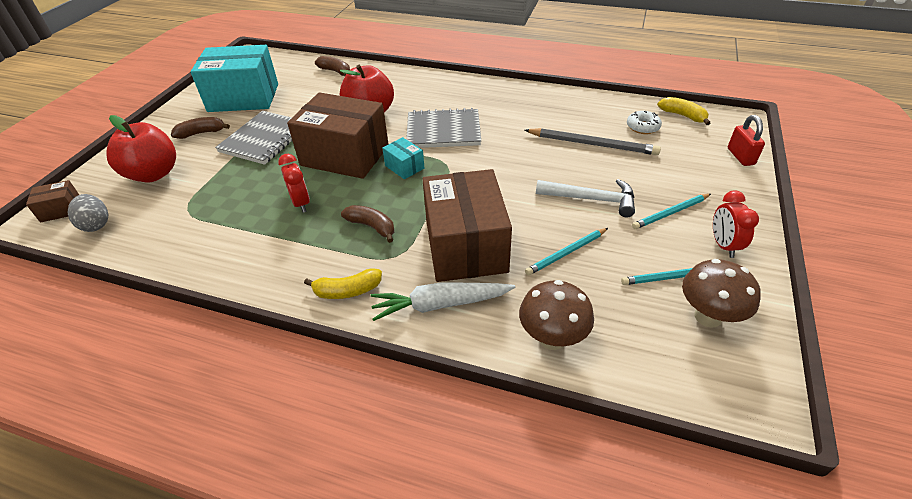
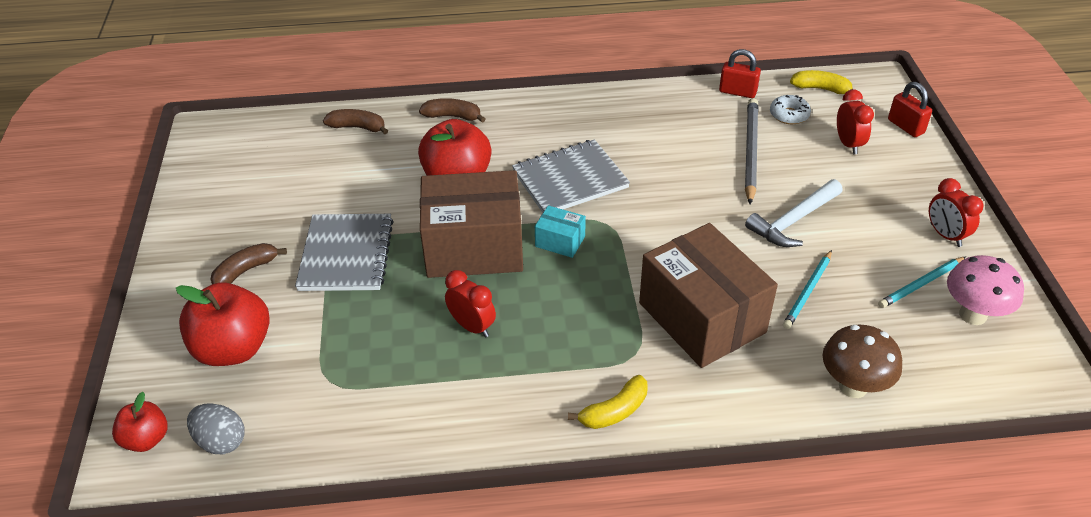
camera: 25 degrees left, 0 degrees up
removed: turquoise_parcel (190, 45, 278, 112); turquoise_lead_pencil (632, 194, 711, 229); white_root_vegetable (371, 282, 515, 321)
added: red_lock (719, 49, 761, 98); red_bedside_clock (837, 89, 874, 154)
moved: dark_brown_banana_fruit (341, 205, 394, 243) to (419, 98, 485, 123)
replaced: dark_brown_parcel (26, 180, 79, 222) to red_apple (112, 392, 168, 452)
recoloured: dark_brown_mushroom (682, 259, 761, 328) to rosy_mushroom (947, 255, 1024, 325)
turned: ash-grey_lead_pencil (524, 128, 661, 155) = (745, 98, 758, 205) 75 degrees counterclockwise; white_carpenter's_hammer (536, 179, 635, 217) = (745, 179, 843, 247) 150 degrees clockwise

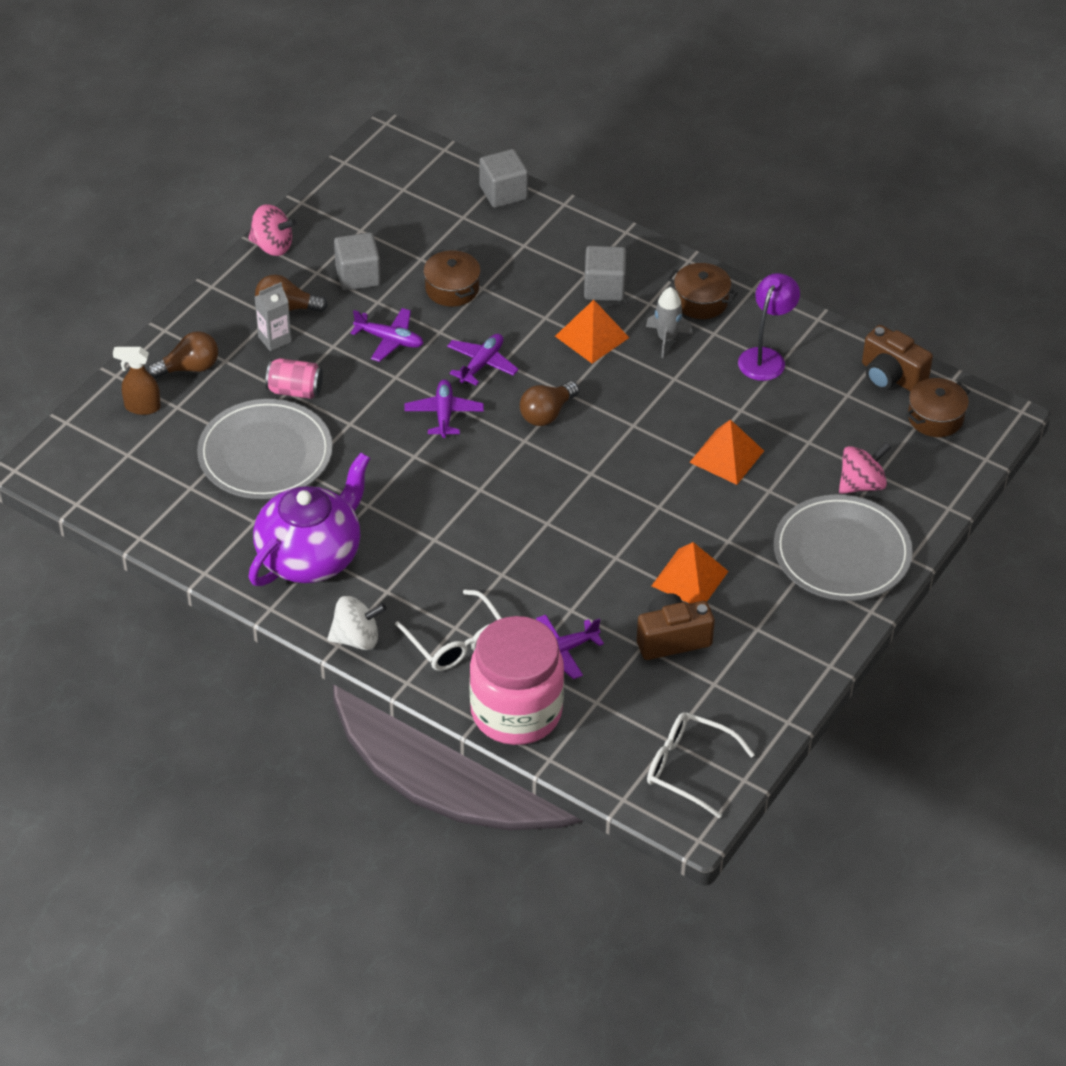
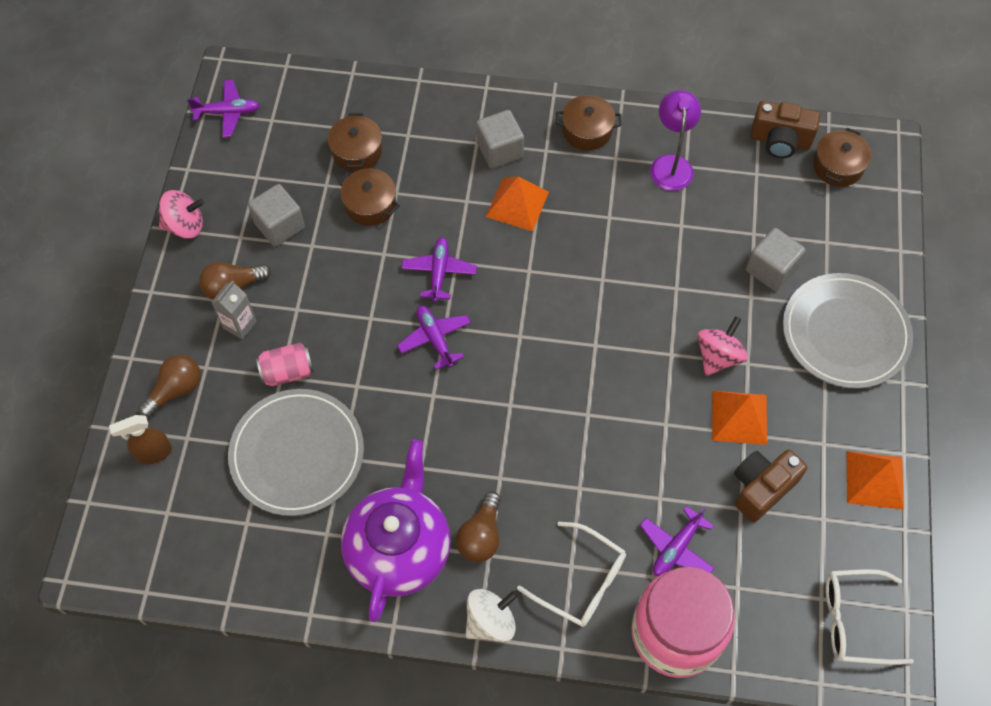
camera: 25 degrees left, 15 degrees up
removed: ash-grey_toy_rocket (646, 287, 693, 358)
added: dark_brown_stockpot (328, 113, 382, 172)
moved: ash-grey_block (479, 149, 528, 208) to (746, 228, 806, 291); violet_aeroplane (350, 308, 424, 362) to (187, 80, 260, 137); dark_brown_light_bulb (520, 381, 579, 426) to (456, 492, 501, 562); bright_orange_pyramid_shape (689, 419, 764, 485) to (847, 451, 904, 510); rosy_spinning_top (839, 442, 891, 494) to (697, 316, 748, 376)

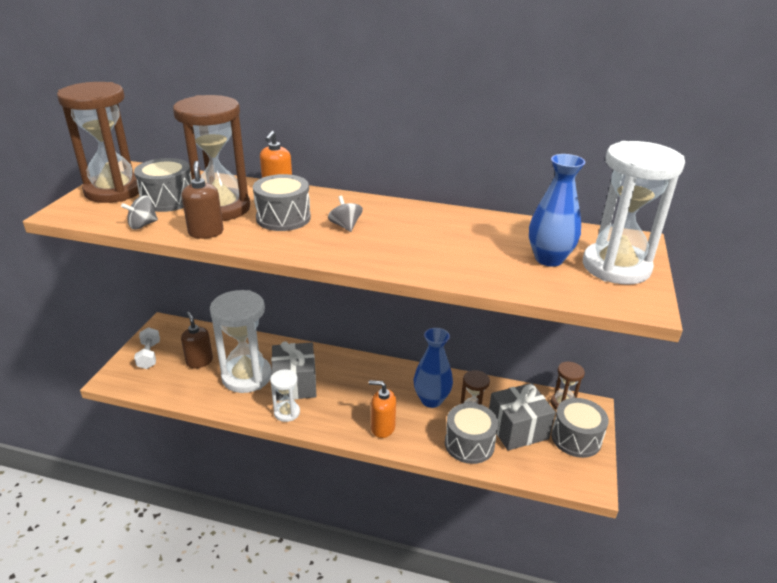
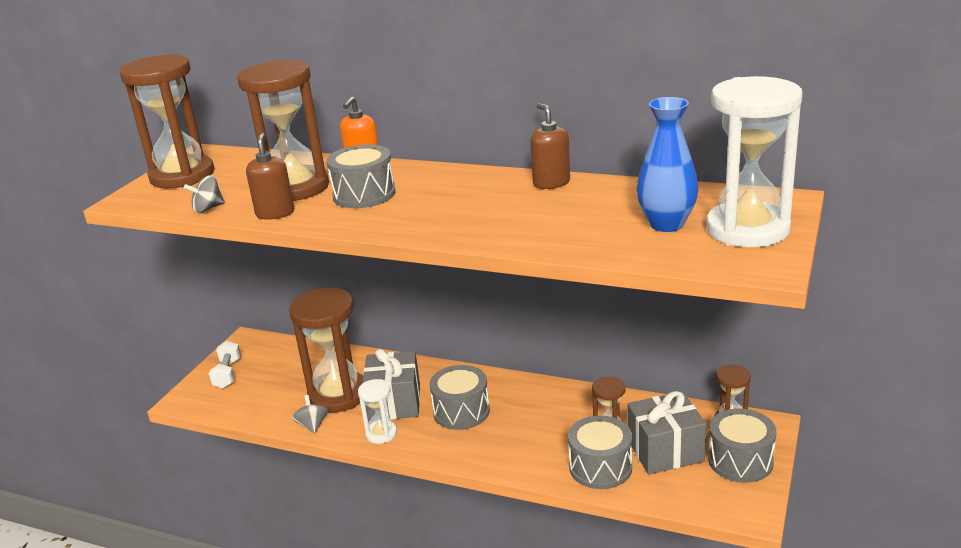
camera: 10 degrees right, 5 degrees down
removed: blue_flower_vase (414, 328, 453, 408); bright_orange_pump_bottle (369, 380, 396, 438)
moved: ash-grey_drum (134, 158, 192, 212) to (429, 365, 490, 430); ash-grey_spinning_top (328, 196, 363, 232) to (292, 395, 329, 434); dark_brown_pump_bottle (181, 312, 213, 368) to (530, 103, 570, 189)
recoloured: white_sandglass (210, 290, 272, 393) to dark_brown_sandglass (289, 288, 363, 413)

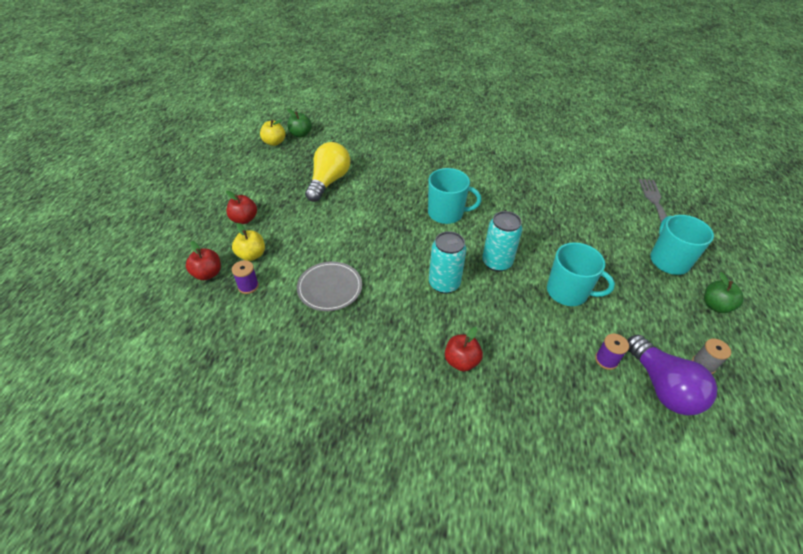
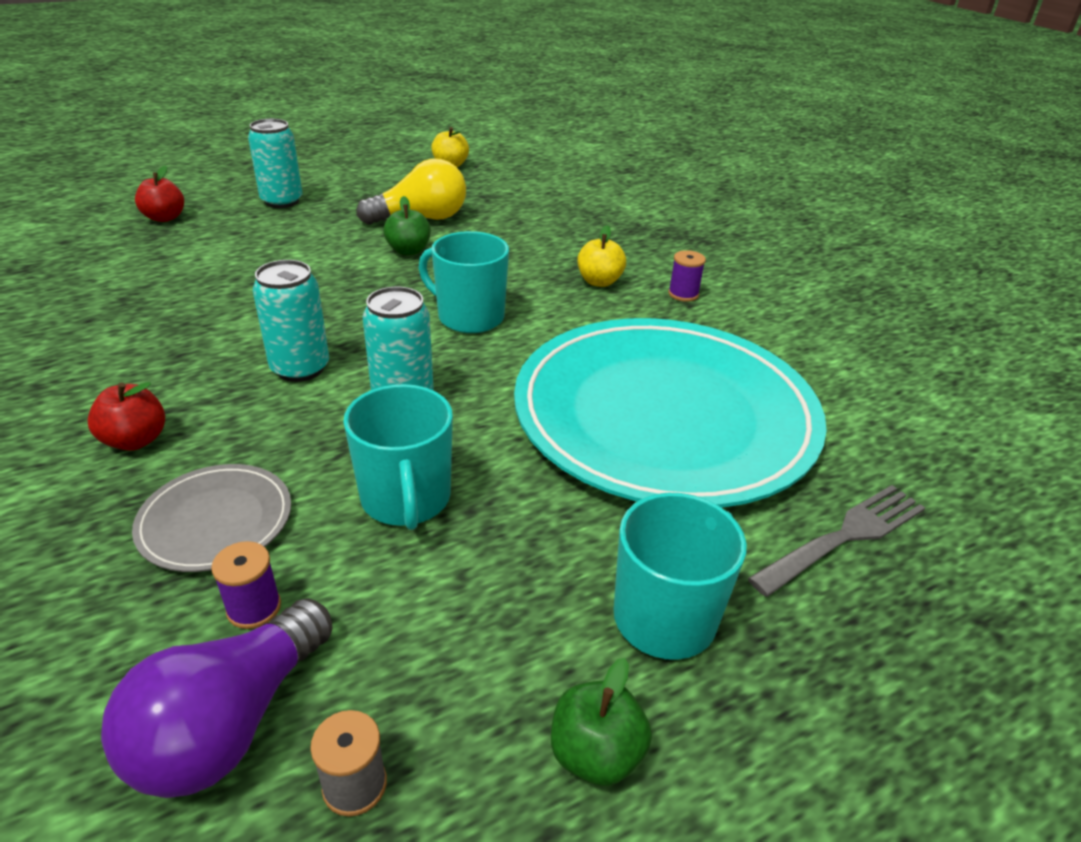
camera: 50 degrees right, 10 degrees down
added: turquoise_dinner_plate (514, 318, 827, 508)
moved: green_apple (287, 109, 312, 138) to (383, 196, 431, 255); golden_apple (232, 223, 265, 261) to (578, 225, 626, 287); violet_spool (232, 260, 259, 294) to (668, 250, 706, 302); ash-grey_dinner_plate (297, 261, 362, 311) to (132, 464, 291, 572)
replaced: red_apple (226, 191, 257, 224) to turquoise_can (248, 119, 302, 208)
turned: turquoise_mug (428, 168, 481, 224) = (419, 231, 509, 333) 150 degrees clockwise

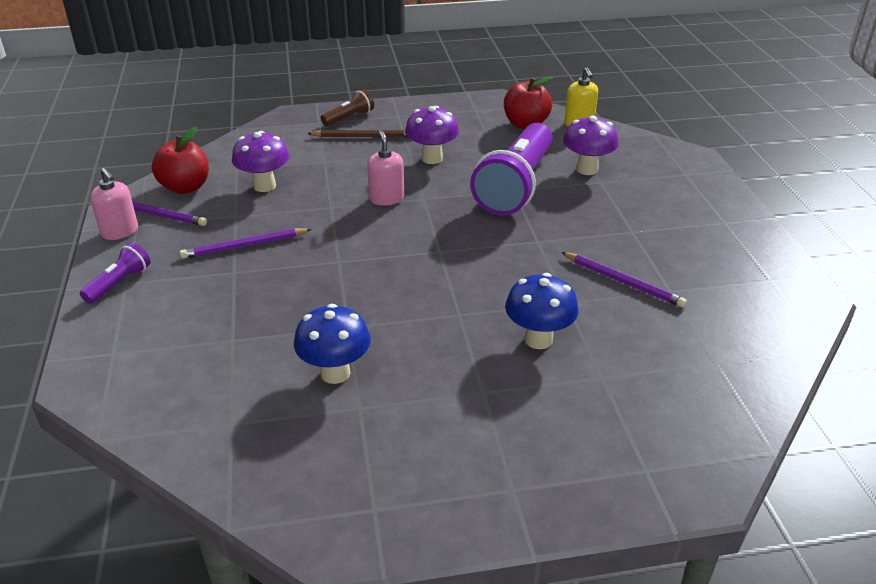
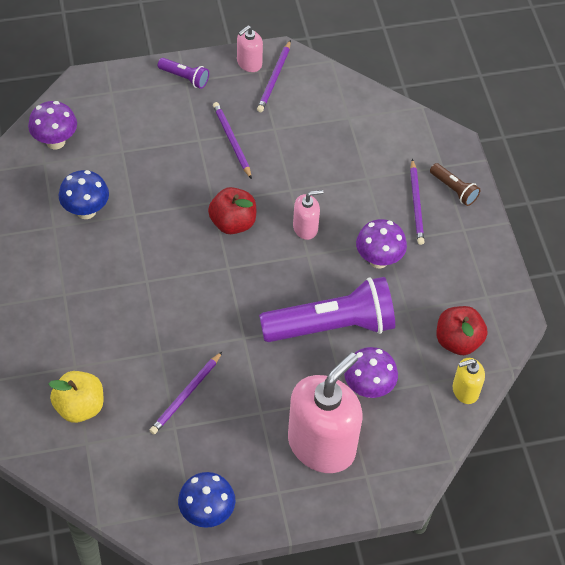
camera: 85 degrees right, 20 degrees up
added: rosy_pump_bottle (288, 352, 362, 473); golden_apple (49, 371, 103, 423)
moved: red_apple (152, 127, 209, 194) to (208, 187, 256, 234); violet_mushroom (232, 131, 289, 192) to (28, 101, 77, 149); blue_mushroom (505, 273, 579, 349) to (178, 472, 236, 528)
recoloured: dark_brown_lead_pencil (307, 130, 407, 137) to violet_lead_pencil (410, 159, 424, 245)
turned: violet_pocket_torch (470, 123, 553, 216) = (259, 277, 395, 342) 150 degrees clockwise

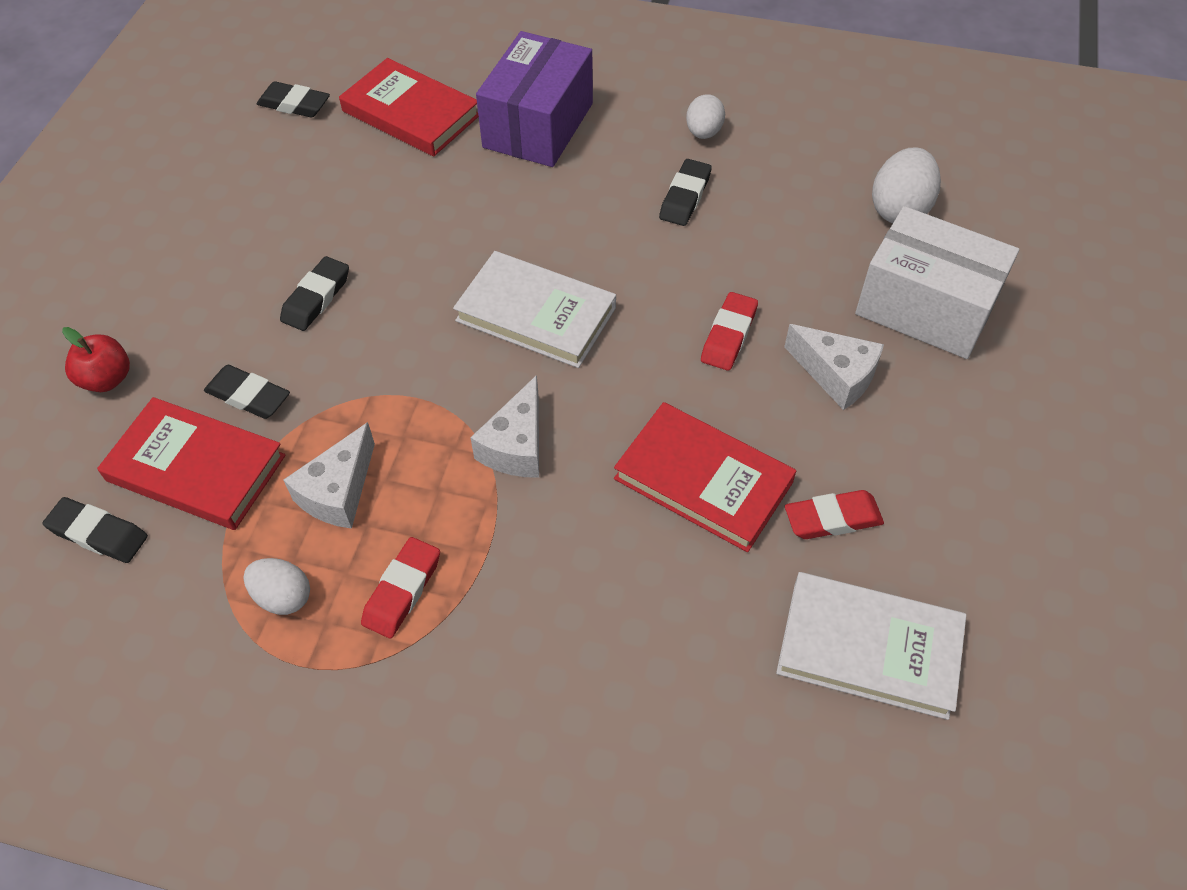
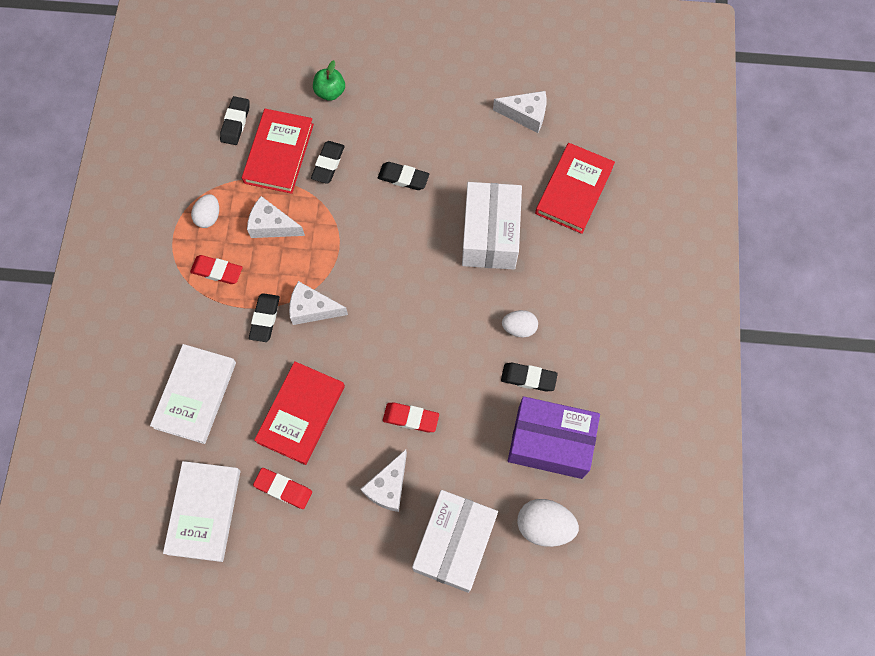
camera: 80 degrees right, 15 degrees up
added: white_cheese (493, 91, 546, 133); white_parcel (462, 182, 522, 270)
moved: violet_parcel (476, 31, 593, 167) to (508, 396, 600, 479); ebony_gum_eraser (257, 81, 330, 117) to (249, 293, 280, 342); white_egg_shape (686, 94, 725, 139) to (502, 310, 538, 337); white_hardback (453, 251, 616, 368) to (150, 344, 236, 444)
recoloured: red_apple (62, 327, 130, 392) to green_apple (313, 60, 345, 101)
turned: red_gum_eraser (785, 490, 884, 539) = (253, 468, 312, 509) 45 degrees counterclockwise

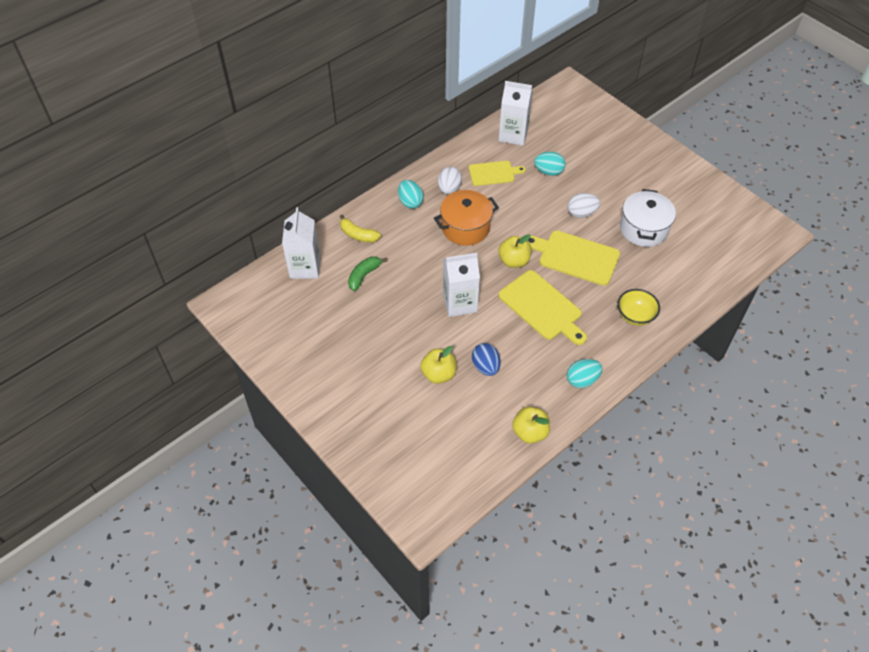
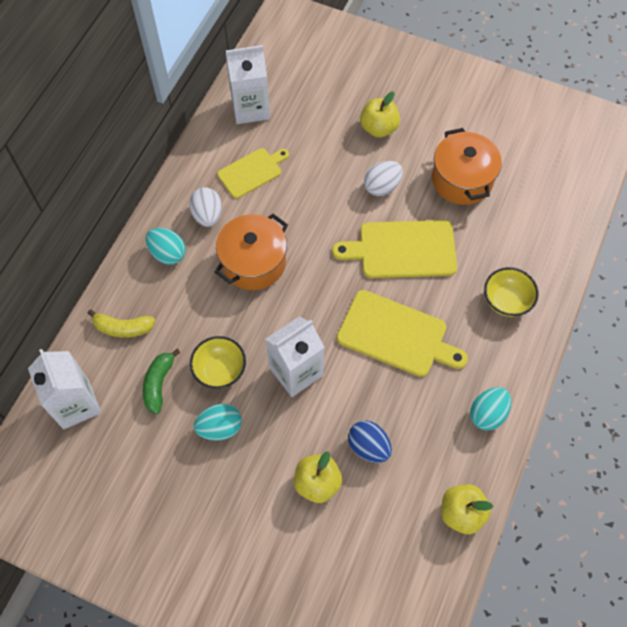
camera: 25 degrees left, 10 degrees up
added: golden_deep_dish (190, 336, 246, 389)
moved: turquoise_egg_shape (534, 152, 566, 176) to (194, 404, 242, 441); golden_apple (499, 234, 532, 268) to (360, 92, 400, 138)
recoloured: white_stockpot (620, 189, 676, 247) to bright_orange_stockpot (432, 128, 502, 205)

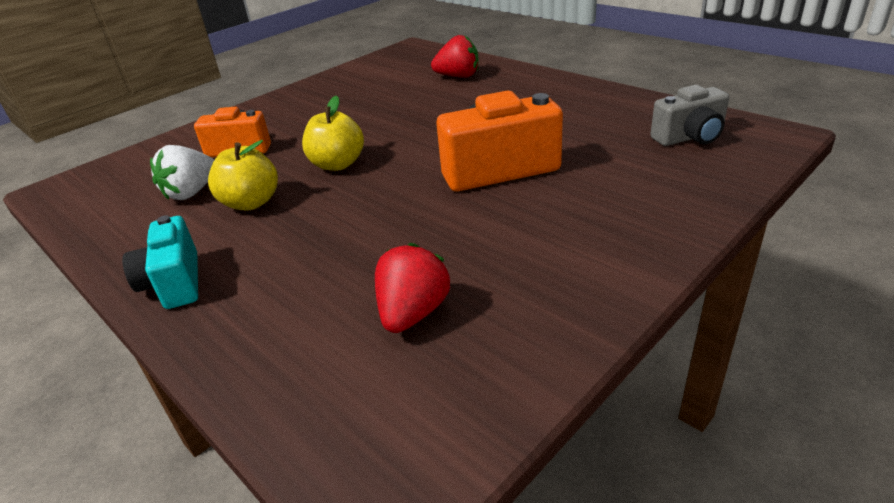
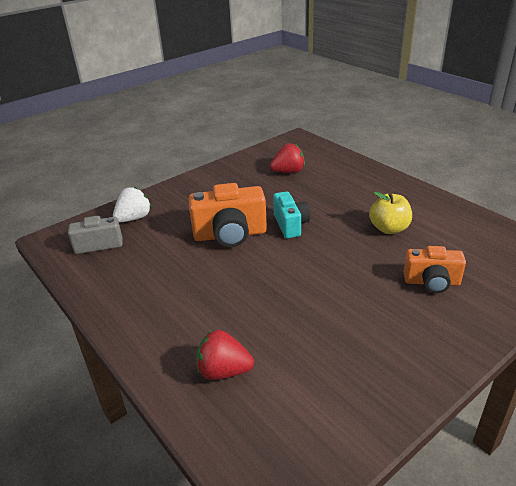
camera: 175 degrees left, 0 degrees up
removed: golden_apple (302, 96, 364, 171)
moved: white_strawberry (150, 145, 214, 200) to (113, 187, 151, 222); turquoise_camera (122, 215, 198, 309) to (273, 191, 310, 239)
turned: red_strawberry (375, 243, 450, 333) = (270, 143, 305, 173) 135 degrees counterclockwise

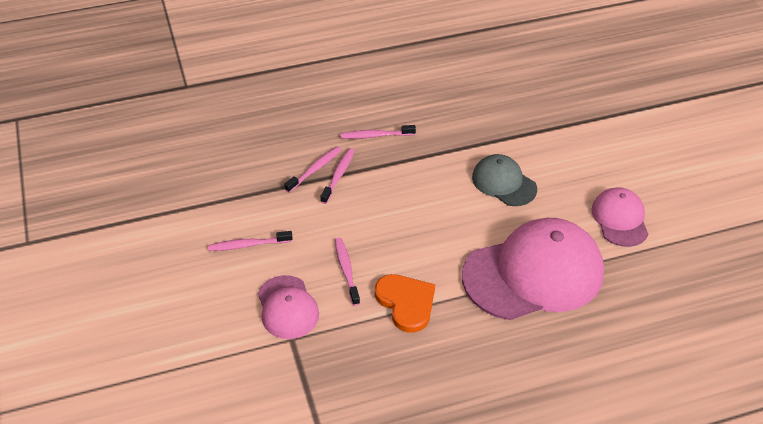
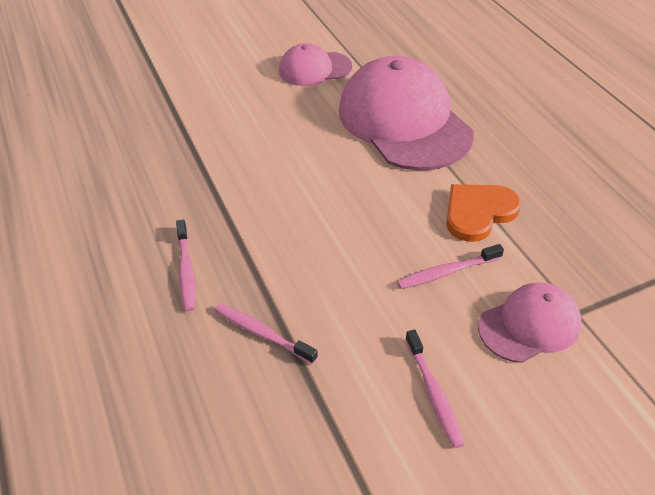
camera: 95 degrees left, 0 degrees up
removed: rosy_toothbrush (320, 148, 355, 204); ash-grey_peaked_cap (472, 154, 537, 206)

